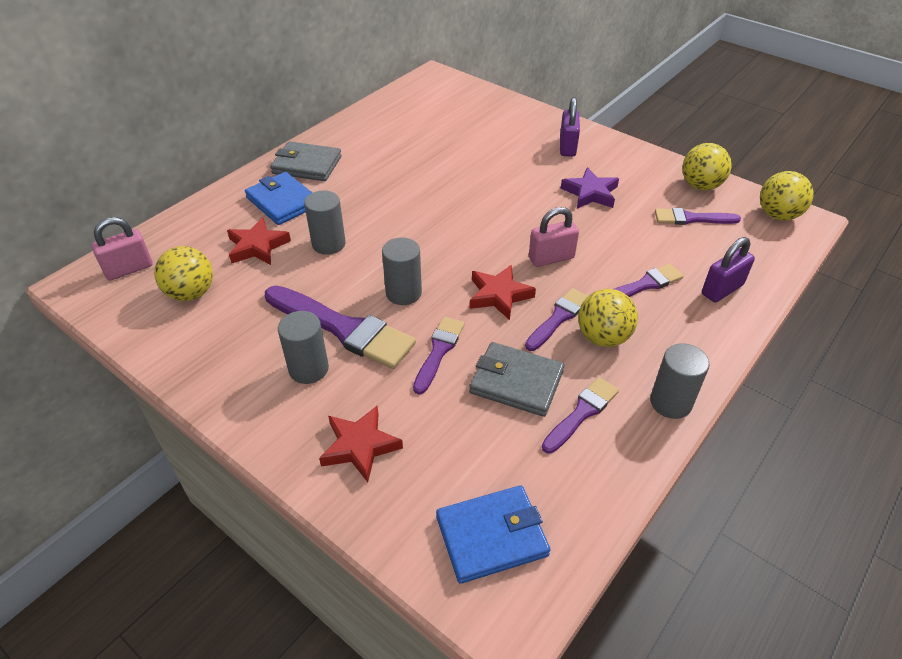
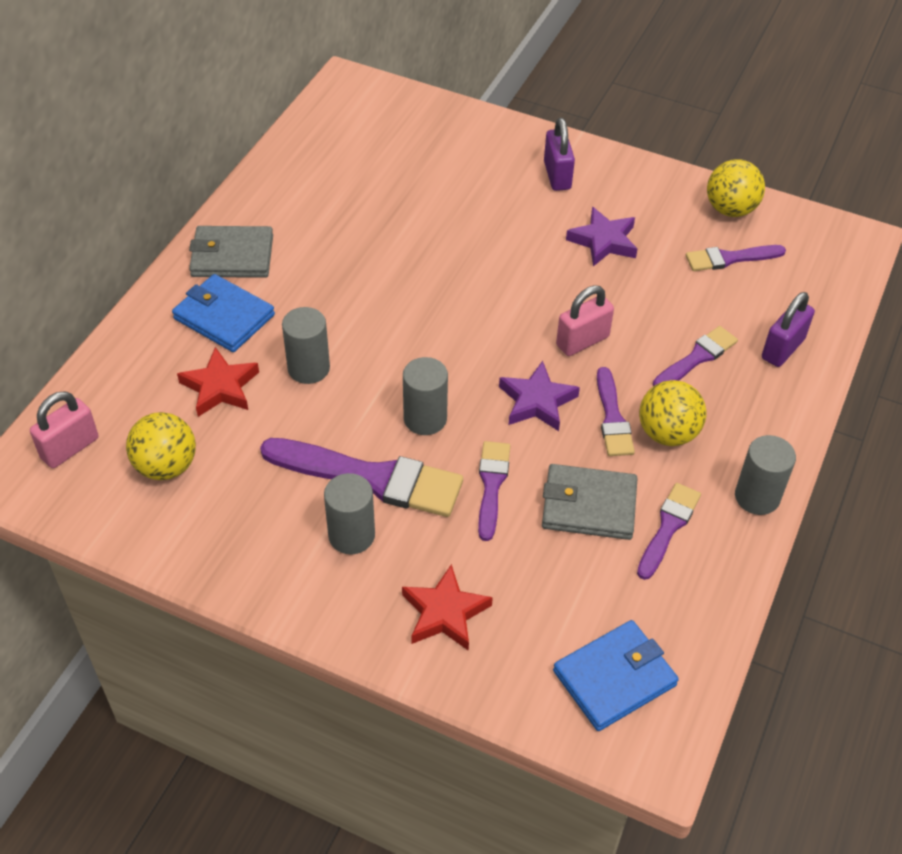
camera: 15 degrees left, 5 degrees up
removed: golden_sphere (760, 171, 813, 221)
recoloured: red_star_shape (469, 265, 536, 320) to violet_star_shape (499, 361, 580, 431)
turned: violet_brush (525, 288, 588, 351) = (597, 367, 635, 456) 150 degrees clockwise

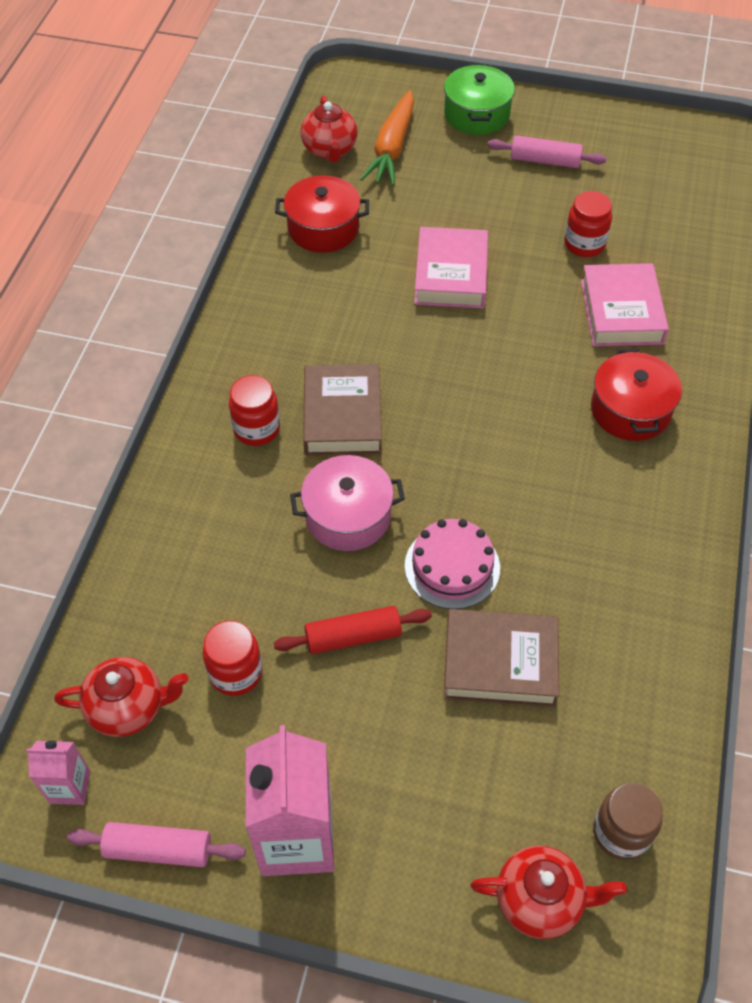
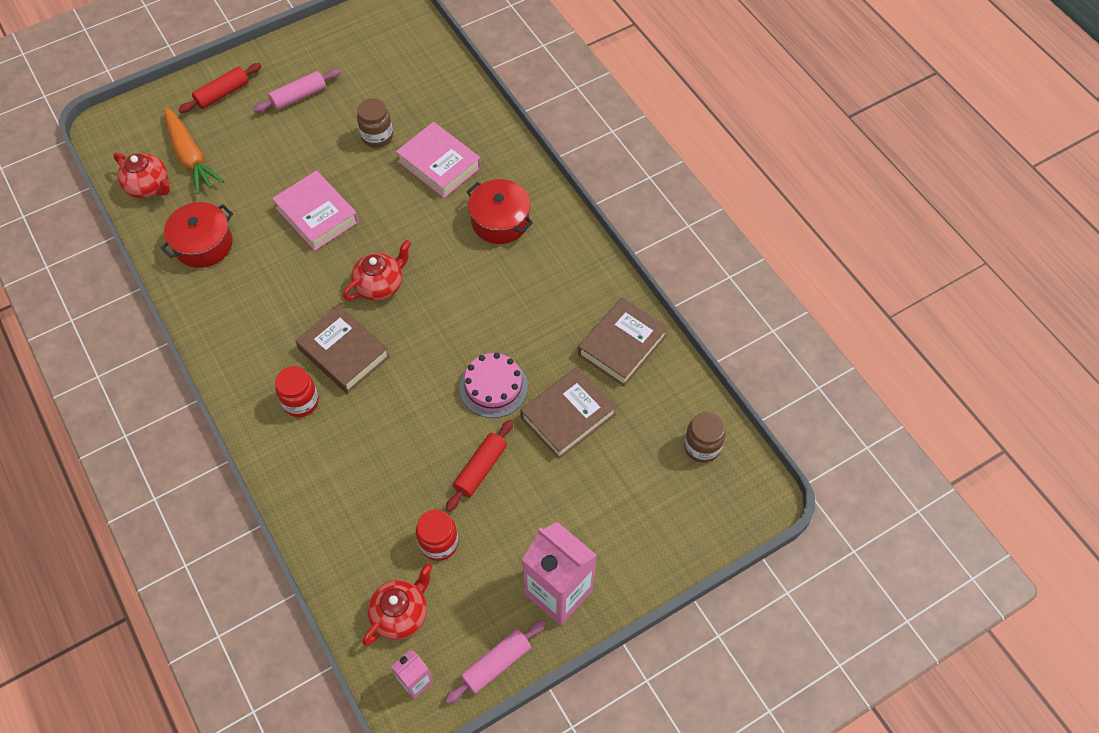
camera: 45 degrees left, 5 degrees up
removed: rosy_stockpot (290, 455, 405, 551)
added: dark_brown_hardback (578, 297, 668, 386)
moved: red_china_teapot (471, 846, 627, 939) to (343, 240, 411, 301)
replaced: green_stockpot (444, 65, 515, 135) to red_pastry_roller (178, 63, 262, 113)
recoloured: red_jar (564, 191, 612, 257) to dark_brown_jar (357, 98, 393, 148)

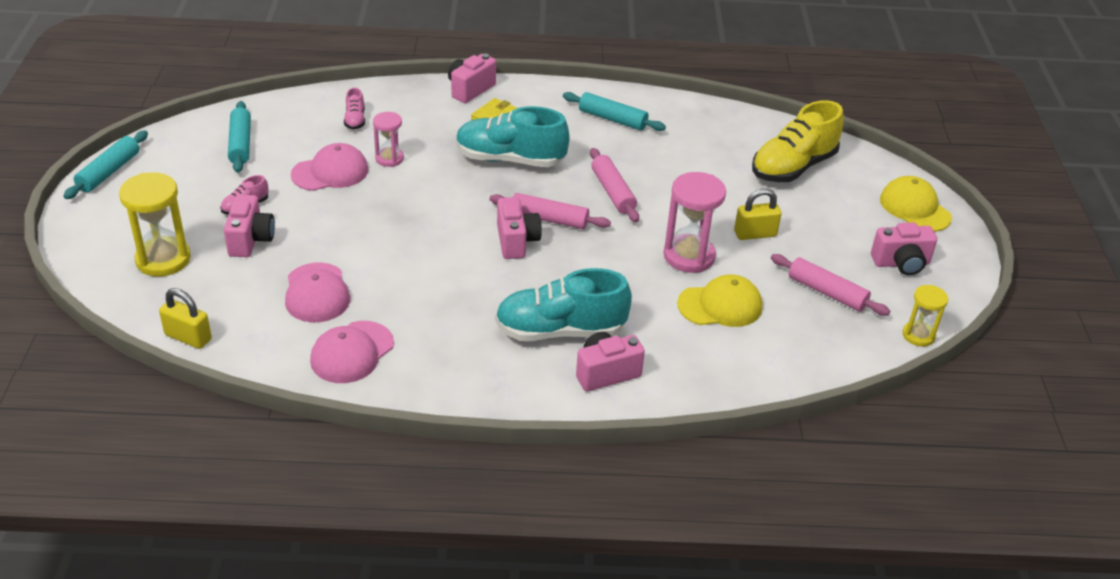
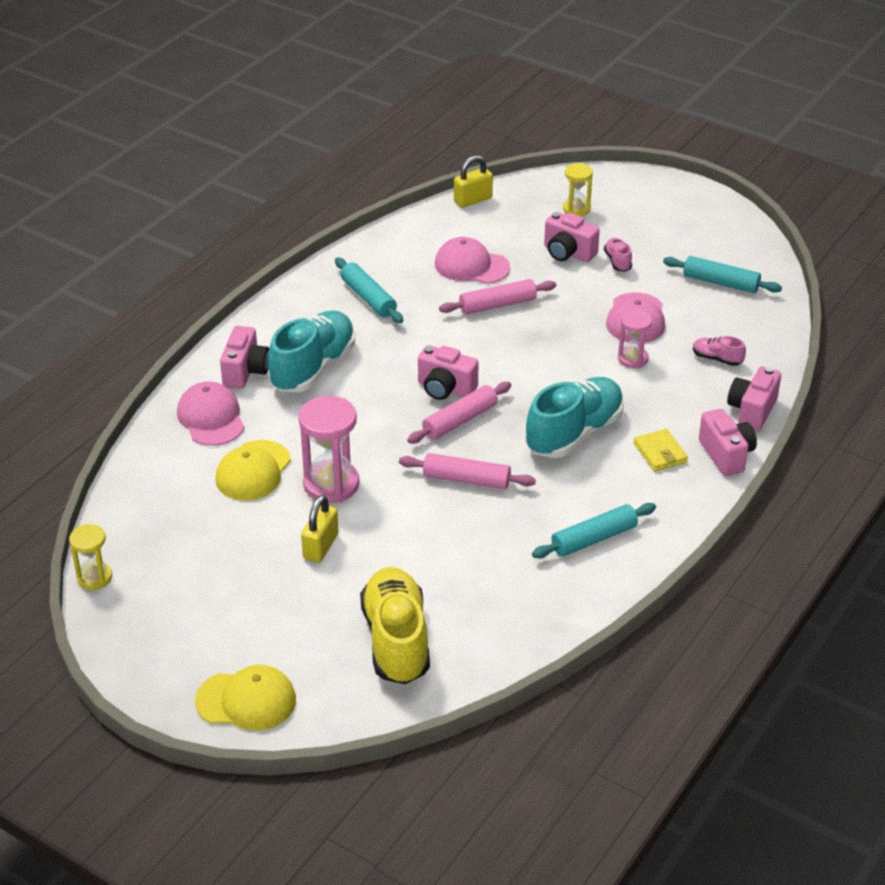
camera: 125 degrees right, 0 degrees up
moved: turquoise_pastry_roller (64, 131, 148, 199) to (335, 257, 403, 323); rosy_camera (871, 222, 937, 275) to (727, 366, 781, 431); rosy_pastry_roller (771, 254, 890, 316) to (439, 279, 556, 315); rosy_peaked_cap (310, 321, 394, 383) to (177, 382, 245, 446)
resized: golden_sandglass (119, 172, 191, 276) = (563, 163, 593, 216) x0.59

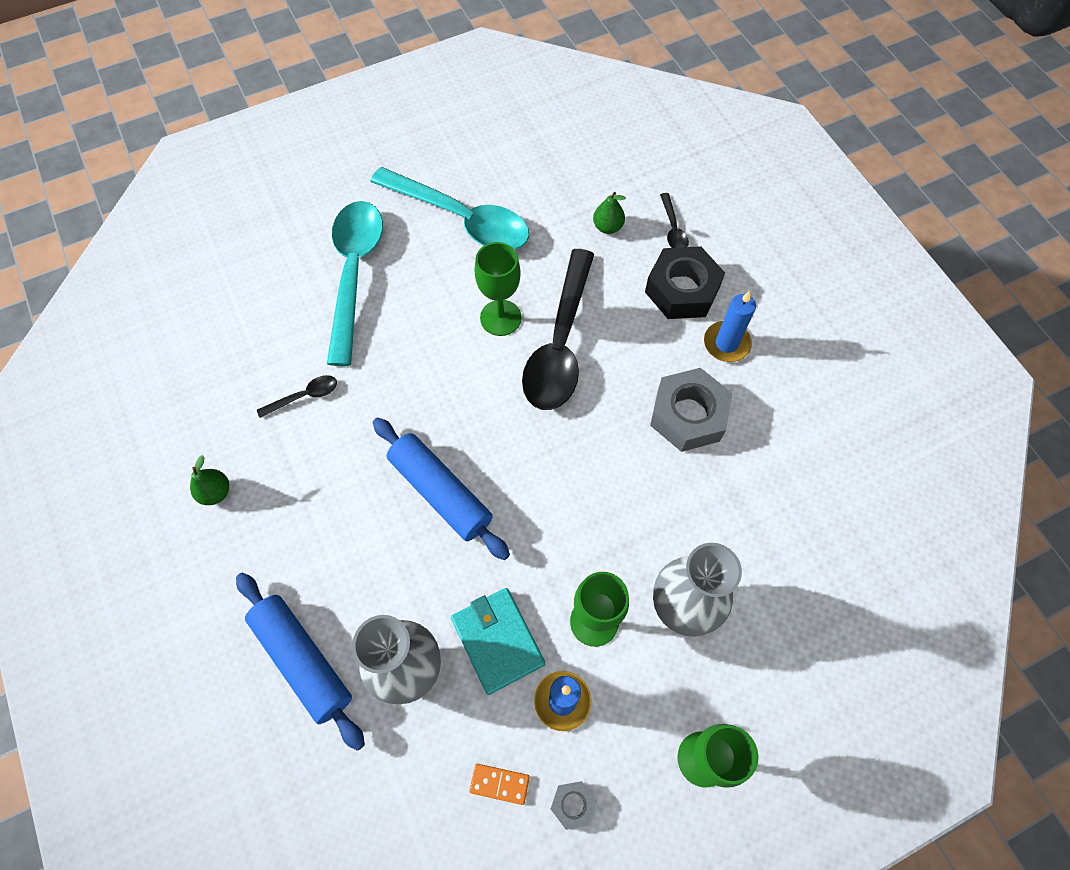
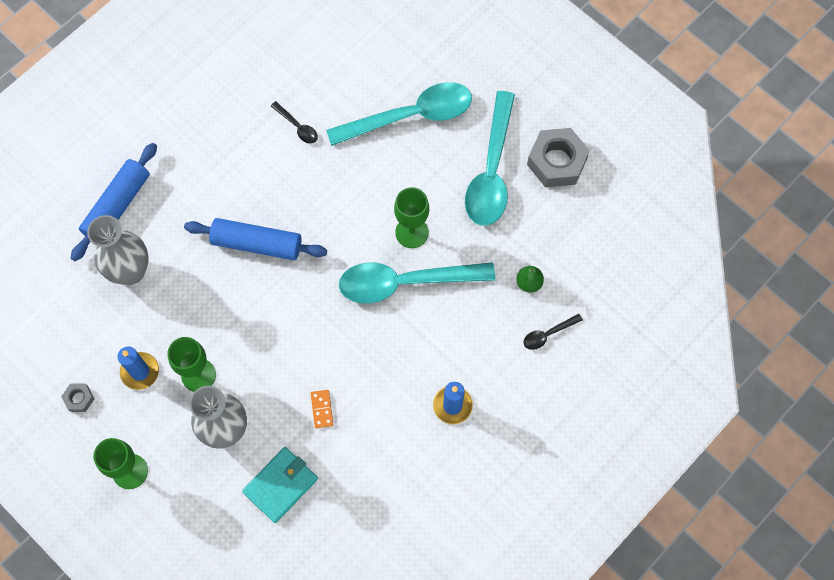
camera: 70 degrees right, 5 degrees up
removed: ebony_hexagon_nut (645, 246, 725, 319); green_toy_pear (190, 455, 229, 505)
moved: ash-grey_hexagon_nut (650, 368, 733, 452) to (527, 128, 590, 187); turquoise_card_wallet (451, 588, 545, 695) to (242, 447, 318, 523); bright_orange_domino_piece (470, 764, 530, 805) to (311, 390, 333, 428)
recoloured: ebony_tablespoon (522, 249, 594, 410) to turquoise_tablespoon (339, 262, 495, 303)
turned: blue_pastry_roller (373, 418, 510, 560) = (184, 218, 327, 260) 75 degrees clockwise

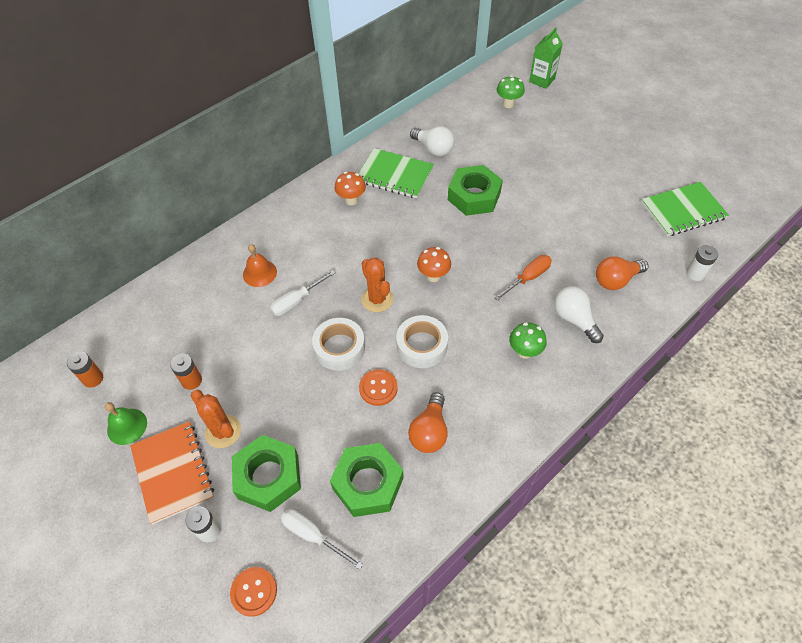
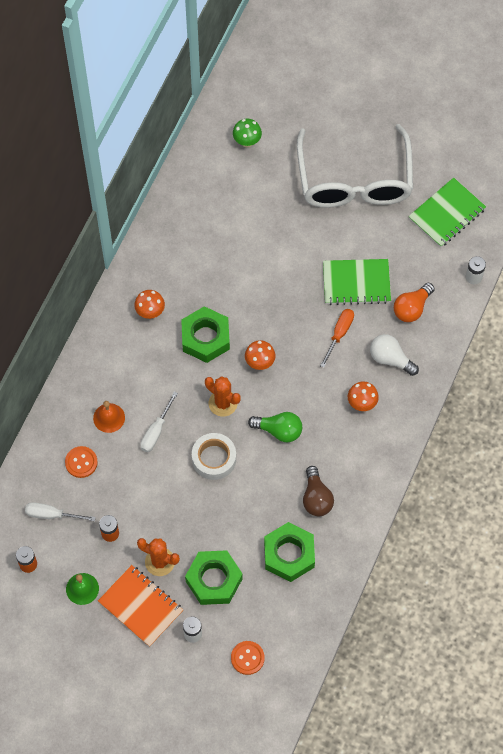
camera: 25 degrees left, 10 degrees up
removed: green_carton (529, 27, 563, 89); white_light_bulb (410, 126, 455, 156)
added: white_eyeglasses (297, 124, 413, 208)
moved: green_exercise_book (359, 148, 434, 199) to (323, 259, 391, 305); green_hexagon_nut (448, 165, 503, 216) to (181, 306, 230, 363); bright_orange_sewing_button (359, 369, 398, 406) to (65, 446, 98, 478); white_hand_screwdriver (281, 509, 363, 570) to (25, 502, 96, 521)
replaced: white_tape (396, 315, 448, 368) to green_light_bulb (248, 412, 302, 443)
recoloured: green_mushroom (509, 322, 547, 359) to bright_orange_mushroom (348, 381, 379, 411); bright_orange_light_bulb (408, 392, 448, 453) to dark_brown_light_bulb (303, 466, 334, 516)

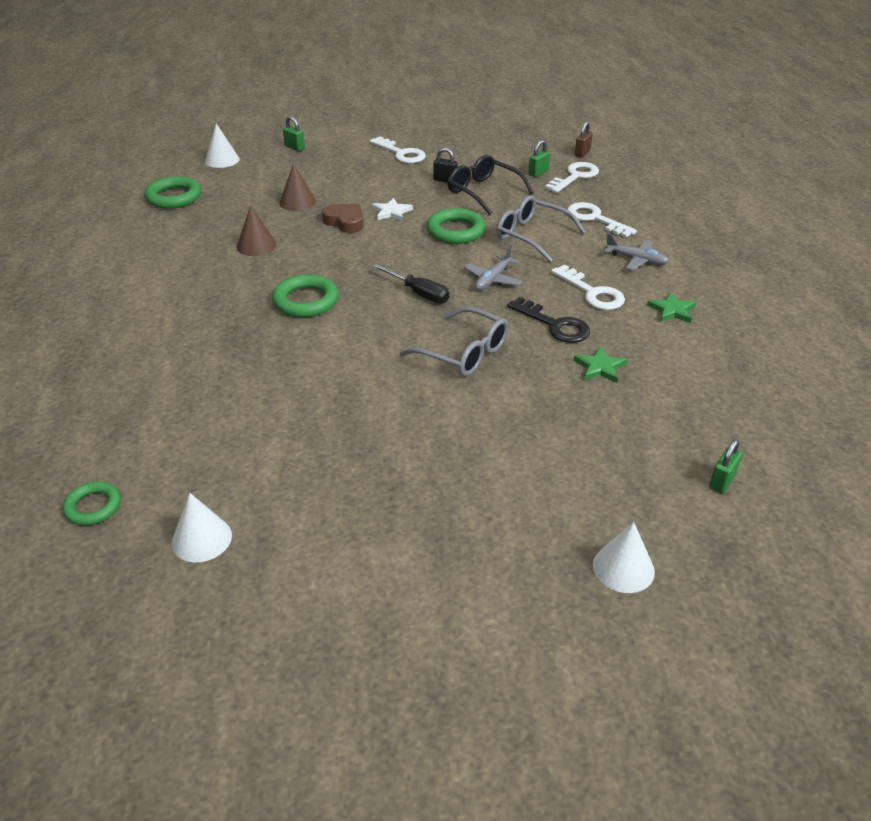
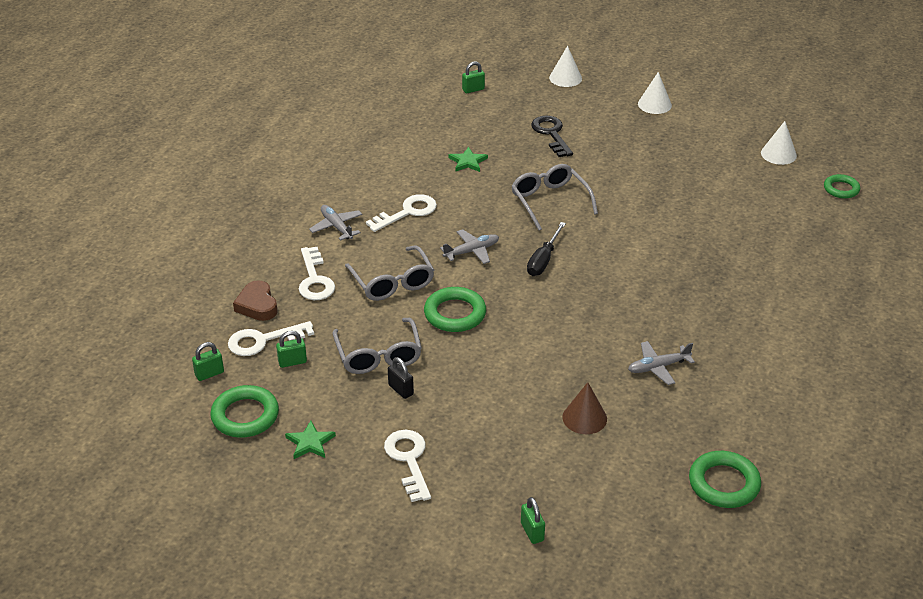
camera: 150 degrees left, 0 degrees up
removed: white_star_shape (372, 198, 413, 221)
moved: white_cone_shape (205, 123, 240, 168) to (638, 72, 672, 114); dark_brown_love_heart (322, 204, 364, 233) to (233, 280, 277, 321); green_torus (272, 274, 339, 317) to (210, 385, 279, 438); green_star_shape (647, 292, 696, 323) to (285, 421, 336, 459); ebony_door_key (507, 297, 590, 343) to (531, 116, 573, 157)
replaced: dark_brown_cone_shape (237, 205, 276, 256) to ash-grey_aeroplane (628, 341, 695, 385)
recoloured: dark_brown_lock (575, 122, 593, 158) to green_lock (192, 342, 224, 381); ebony_eyeglasses (448, 155, 534, 215) to ash-grey_eyeglasses (333, 318, 422, 374)
turned: ebony_hand_screwdriver (372, 264, 449, 303) = (527, 222, 566, 276) 135 degrees counterclockwise; white_door_key (551, 264, 625, 310) = (366, 194, 437, 232) 60 degrees clockwise

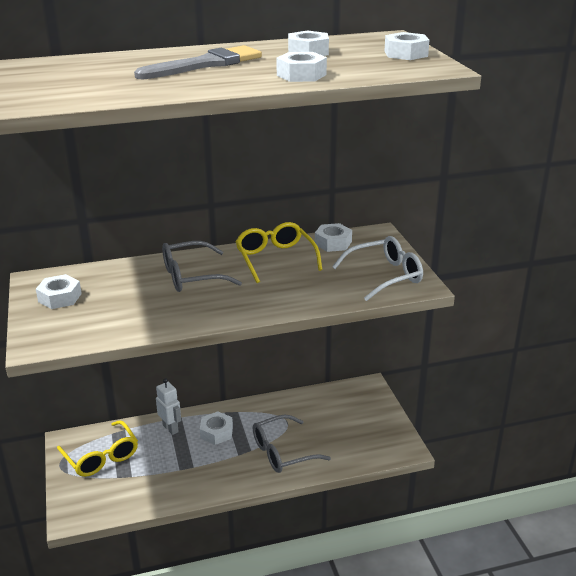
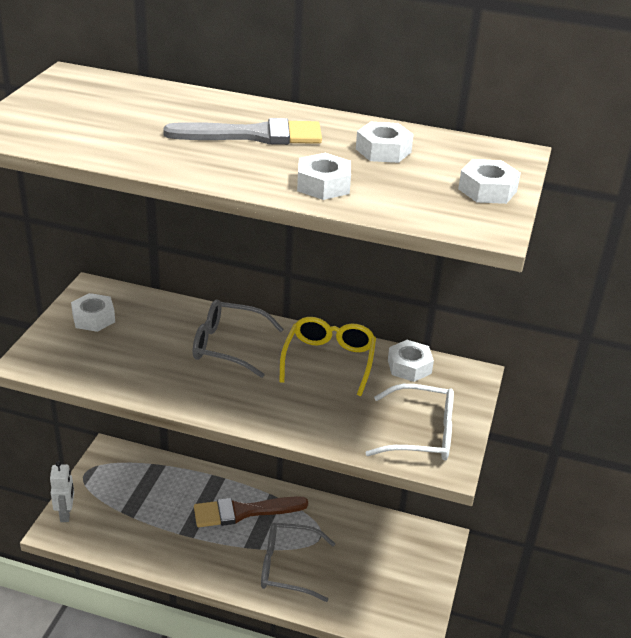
camera: 30 degrees right, 5 degrees up
removed: golden_eyeglasses (57, 420, 138, 477)
moved: white_robot (156, 378, 181, 435) to (50, 461, 74, 522)
replaced: white_hexagon_nut (200, 411, 233, 445) to dark_brown_brush (194, 496, 308, 527)

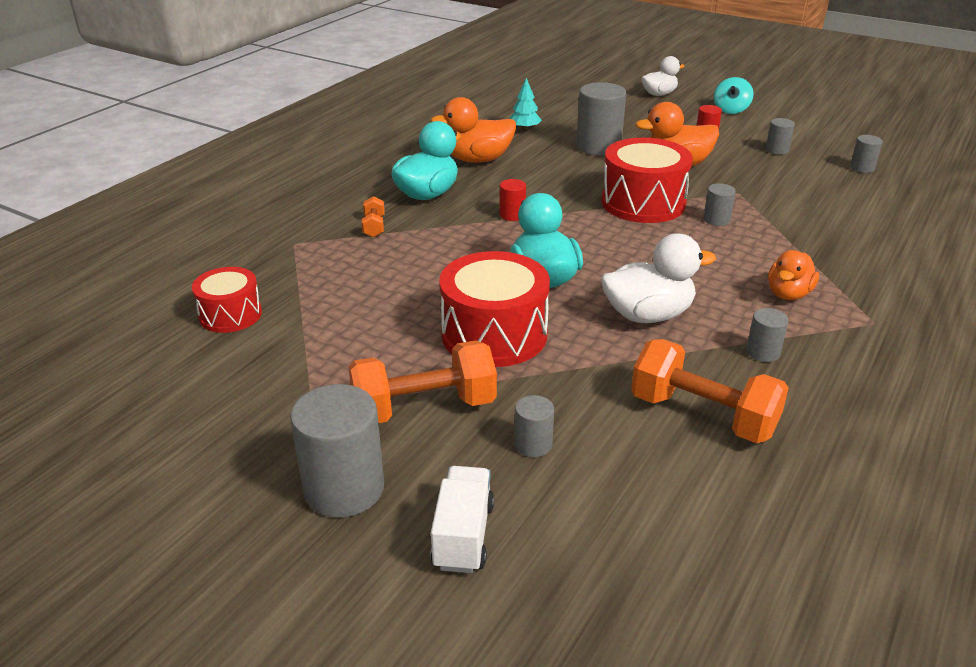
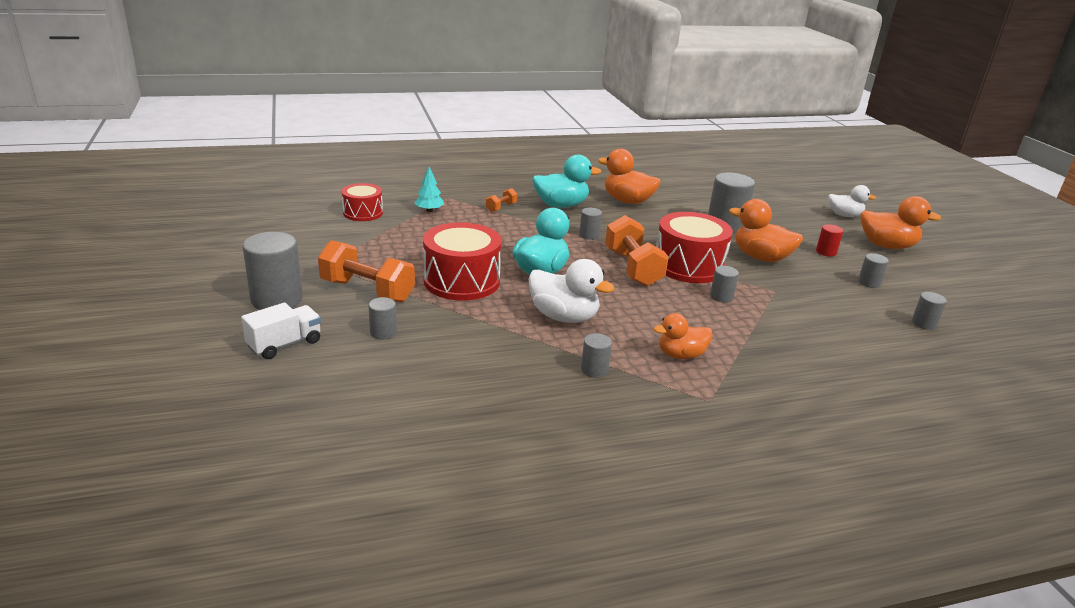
camera: 40 degrees right, 5 degrees down
moved: turquoise_fir_tree (510, 78, 542, 130) to (415, 167, 444, 212); bright_orange_hand_weight (631, 339, 789, 443) to (605, 215, 669, 286)
replaced: turquoise_spinning_top (714, 77, 754, 114) to bright_orange_toy_duck (861, 196, 941, 249)
recoloured: red_cylinder_shape (499, 179, 526, 221) to ash-grey_cylinder_shape (579, 208, 602, 240)

